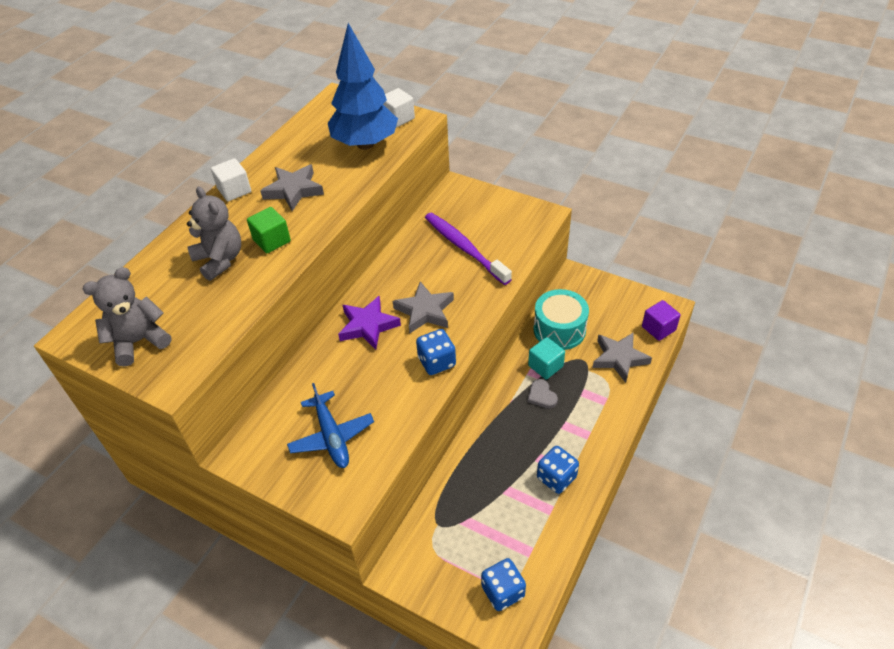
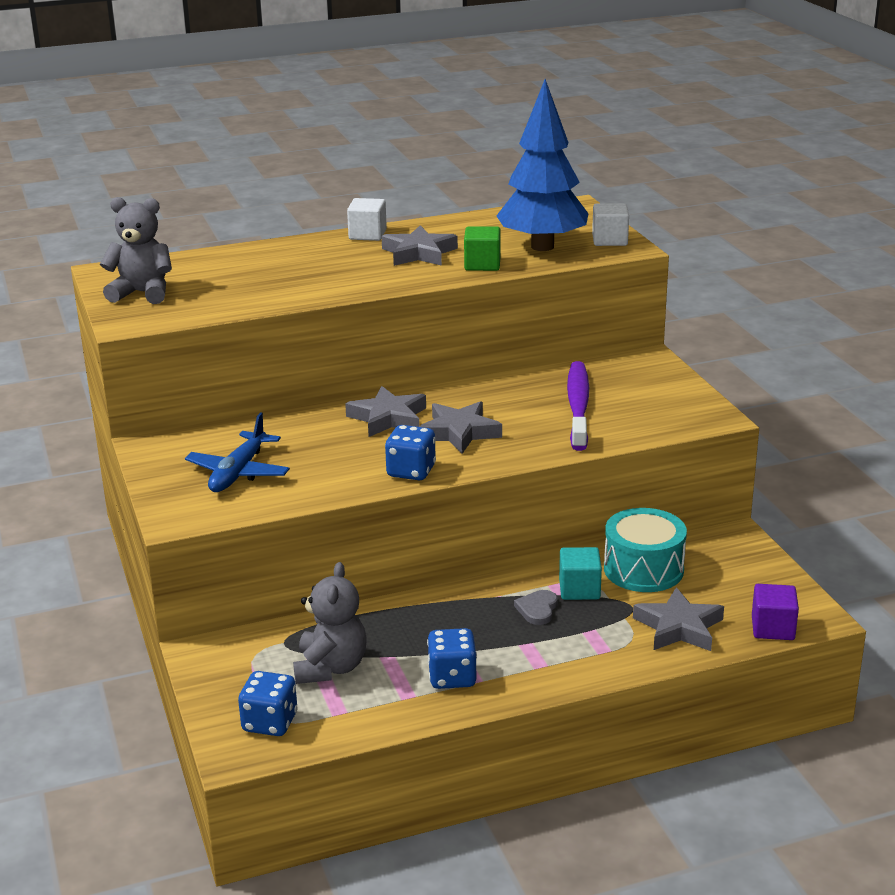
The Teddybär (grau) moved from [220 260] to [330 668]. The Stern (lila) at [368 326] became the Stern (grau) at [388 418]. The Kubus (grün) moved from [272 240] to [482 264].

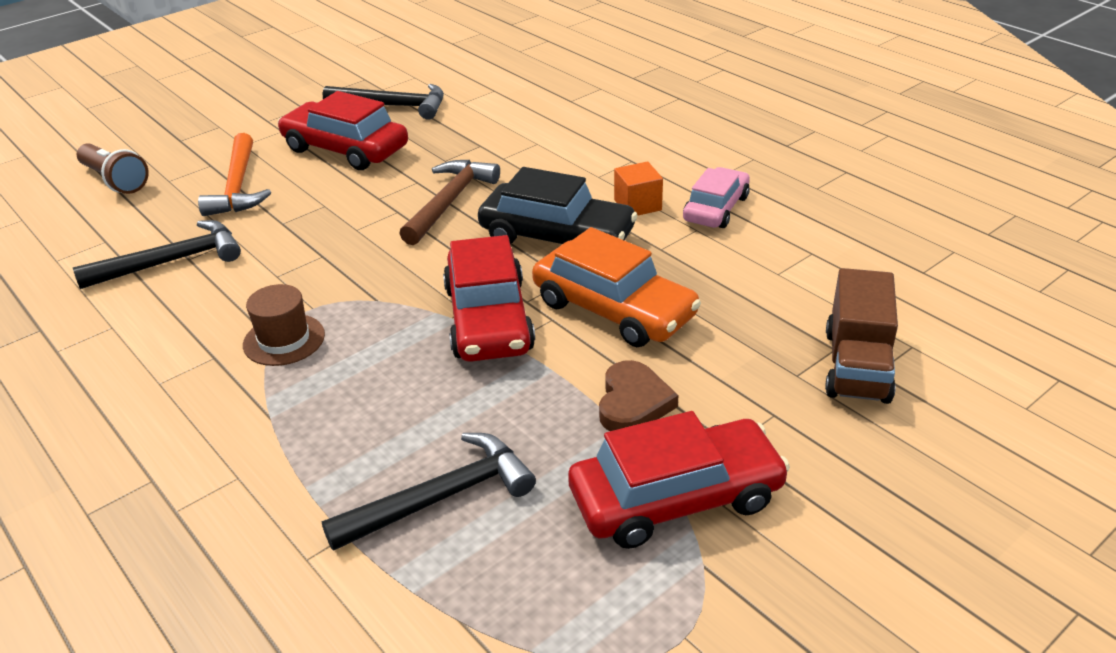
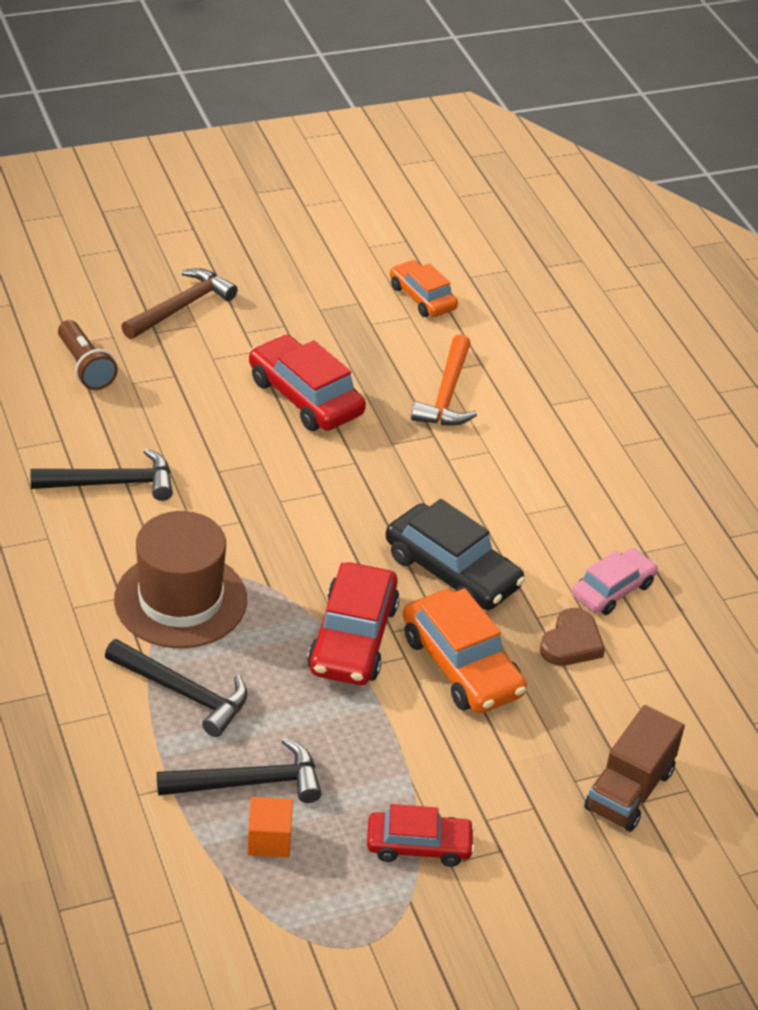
The Hammer (schwarz) moved from [393 106] to [183 692]. The Hut (braun) at [284 340] changed to 1.90 times the size. The Hammer (braun) moved from [449 202] to [181 307]. The Kubus (orange) moved from [637 205] to [269 840]. The Auto (rot) at [676 498] changed to 0.65 times the size. The Auto (orange) at [422 297] appeared. The Hammer (orange) moved from [238 186] to [447 394]. The Herz (braun) moved from [633 402] to [571 643].

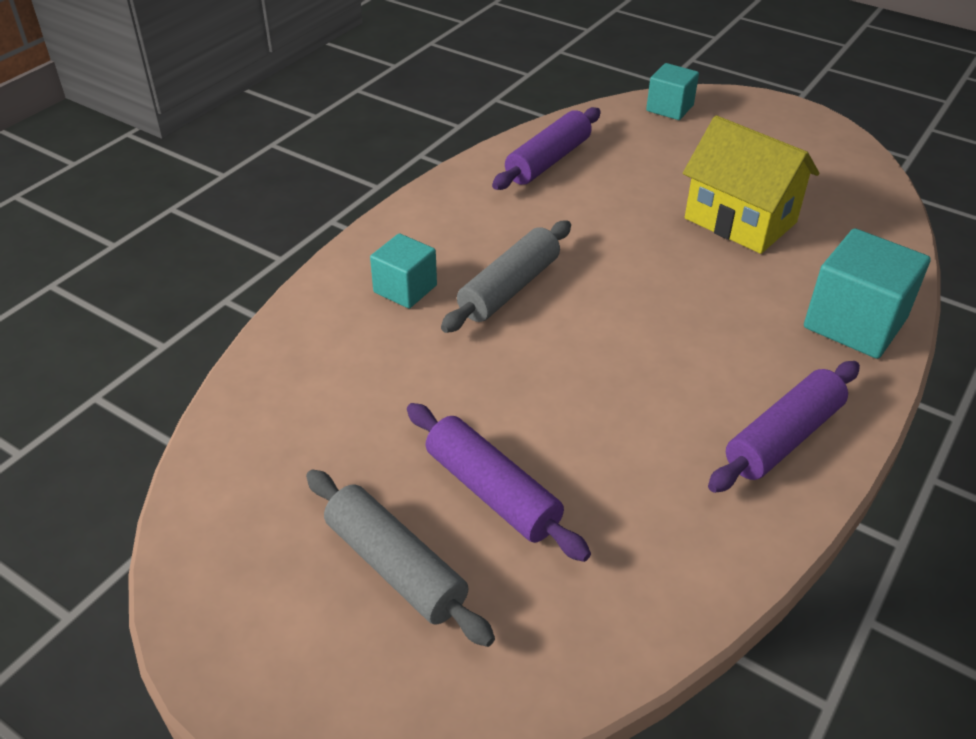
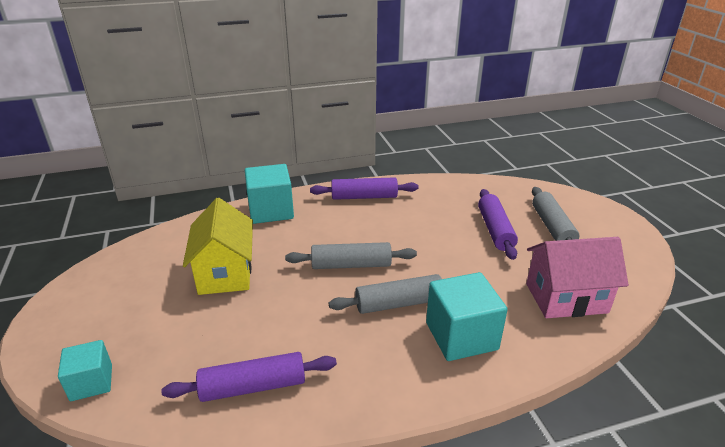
The Nudelholz (grau) at [351 265] appeared. The Kubus (türkis) at [405 289] changed to 1.64 times the size. The Haus (rosa) at [566 298] appeared.

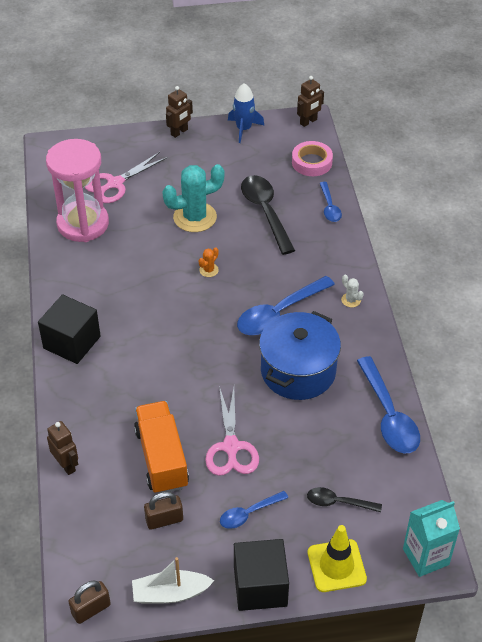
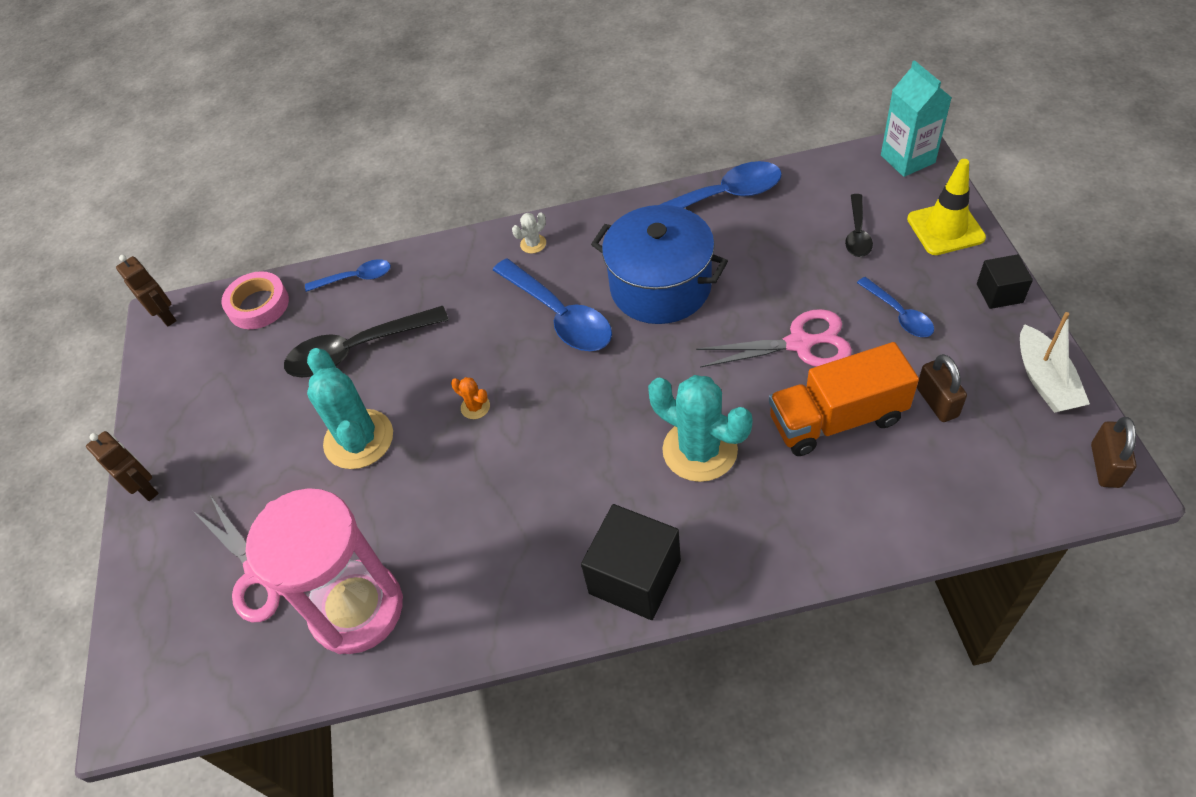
The Kaktus (türkis) at [700 450] appeared. The Kubus (schwarz) at [260 586] changed to 0.58 times the size. The Vorhängeschloss (braun) at [91 609] turned 45 degrees clockwise. The Roboter (braun) at [66 465] disappeared. The Rakete (blau) at [243 129] disappeared.

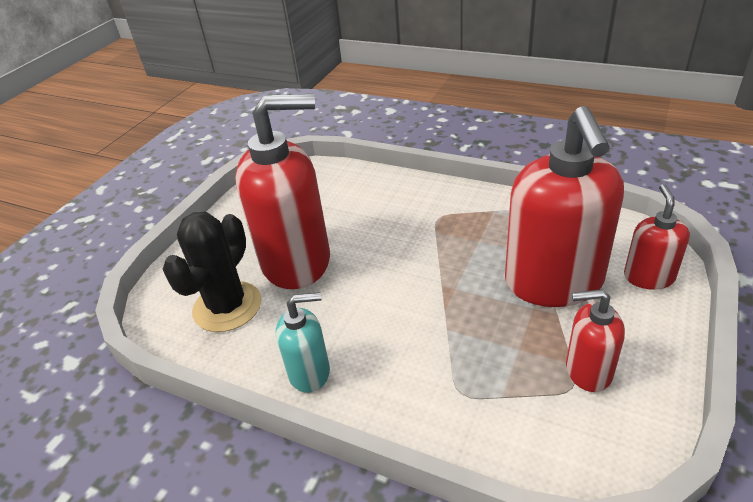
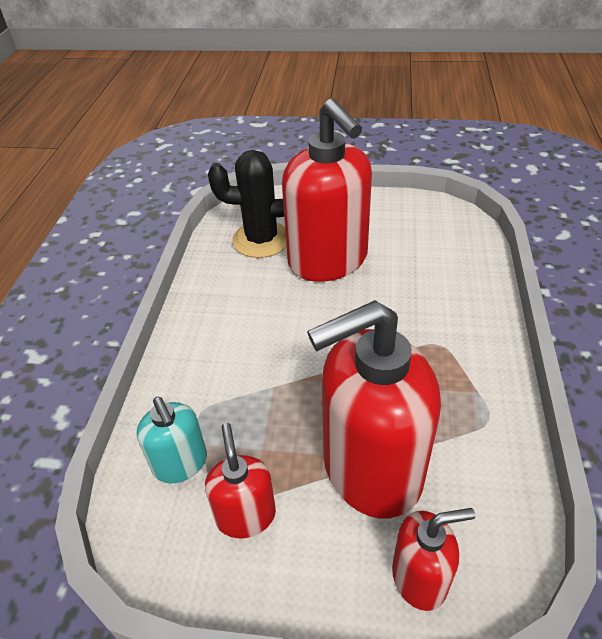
The Seifenspender (türkis) moved from [309 372] to [180 464].

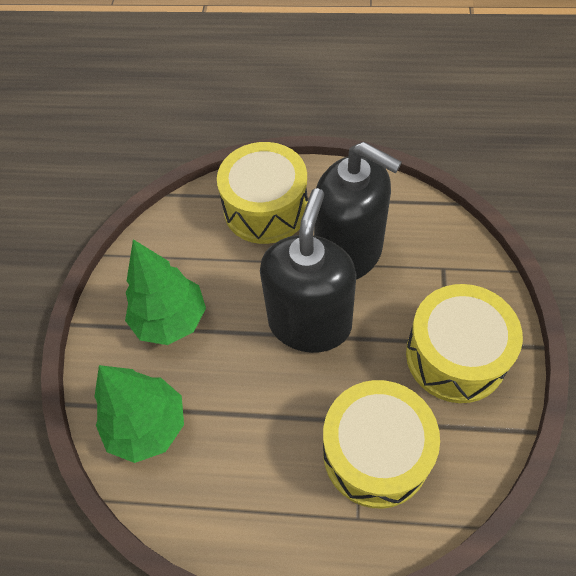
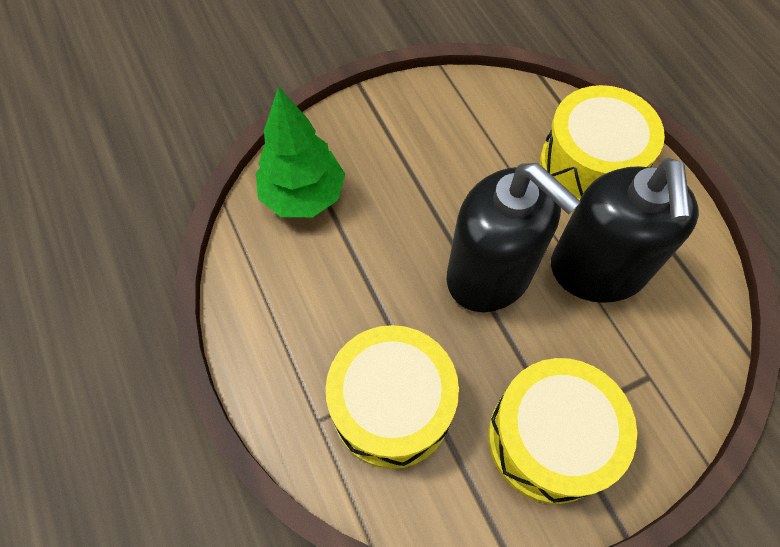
The Seifenspender (schwarz) at [310 323] turned 60 degrees clockwise. The Baum (grün) at [170 320] disappeared.

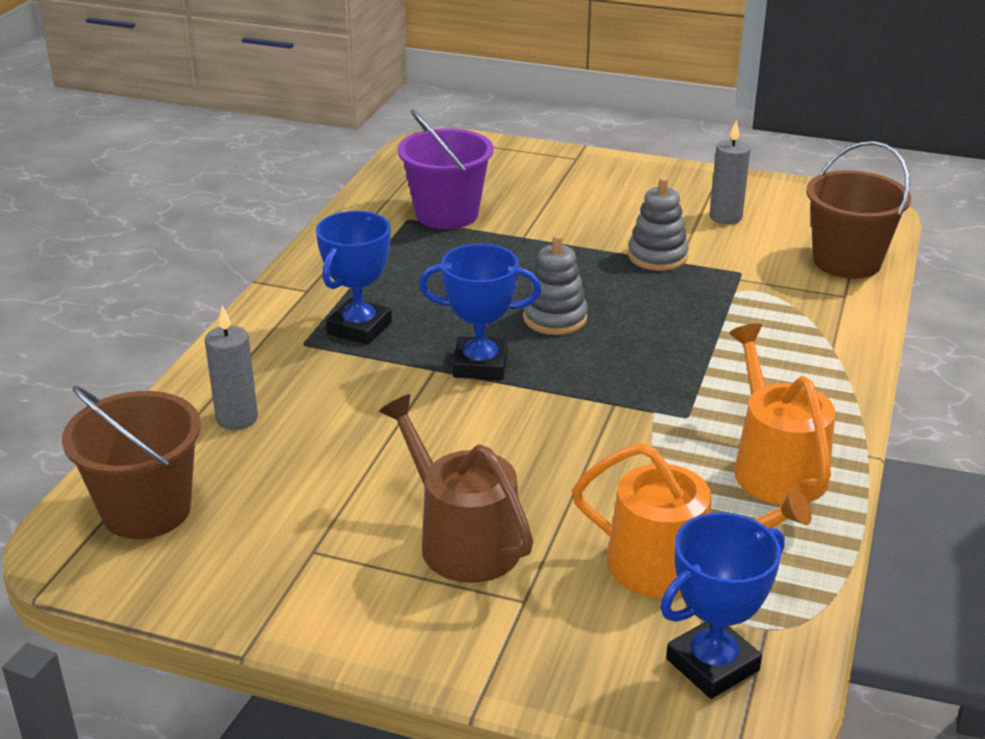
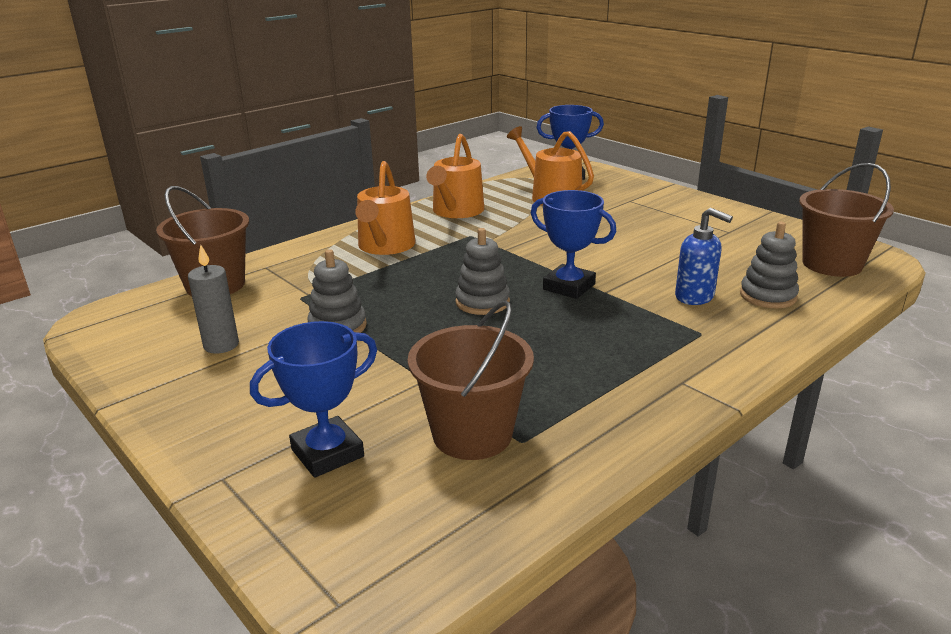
The Pokal (blau) moved from [359 328] to [327 453]. The Gießkanne (orange) at [385 246] appeared. The Eimer (lila) at [447 214] became the Eimer (braun) at [472 434]. The Seifenspender (blau) at [695 297] appeared. The Kerze (grau) at [237 418] was replaced by the Stapelspielzeug (grau) at [768 296]. The Gießkanne (braun) at [462 540] disappeared.

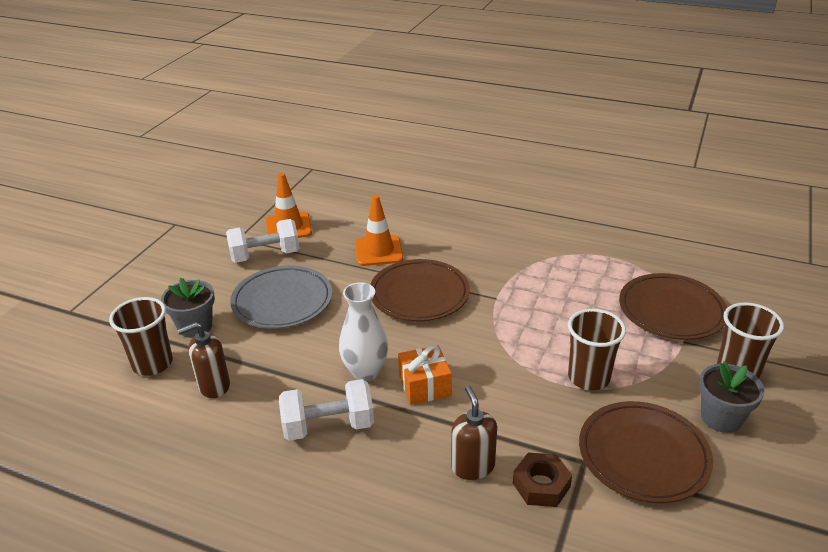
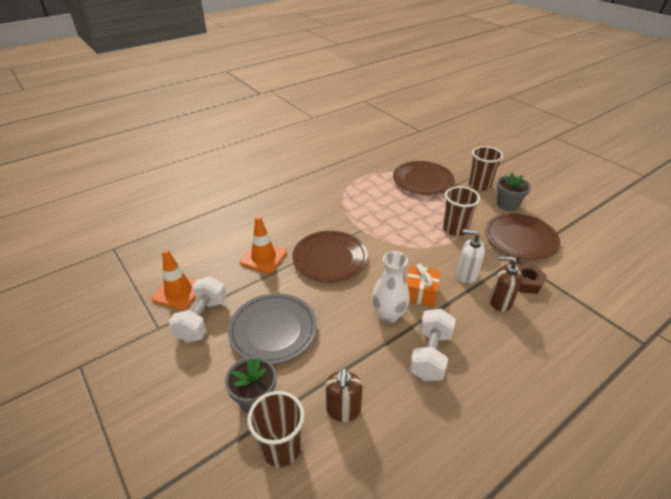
The Seifenspender (weiß) at [466 275] appeared.

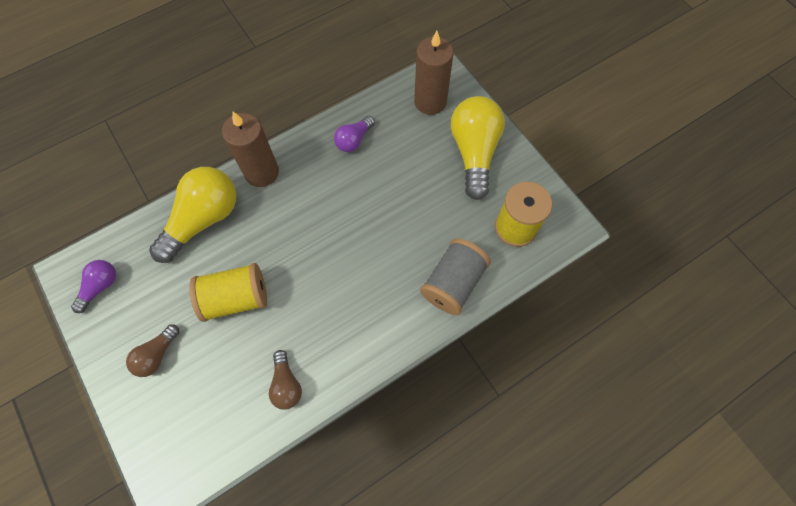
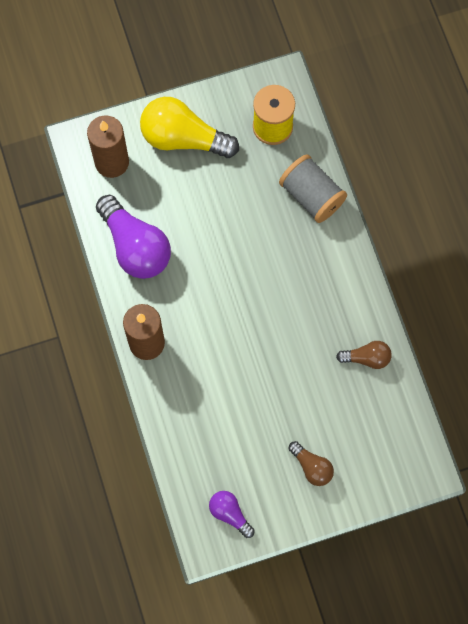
The Glühbirne (lila) at [354 140] changed to 1.95 times the size. The Glühbirne (gelb) at [203 219] disappeared. The Garnrolle (gelb) at [236 298] disappeared.

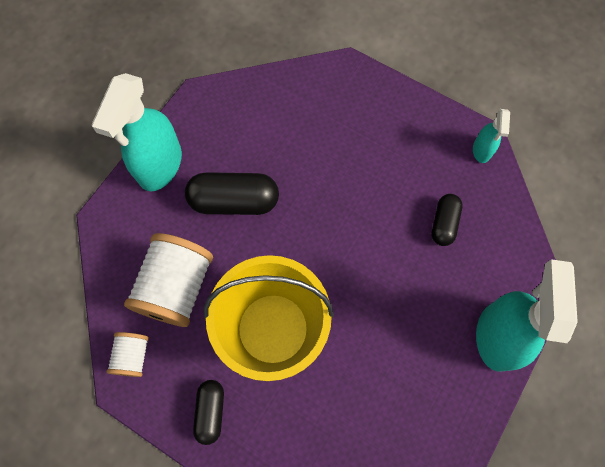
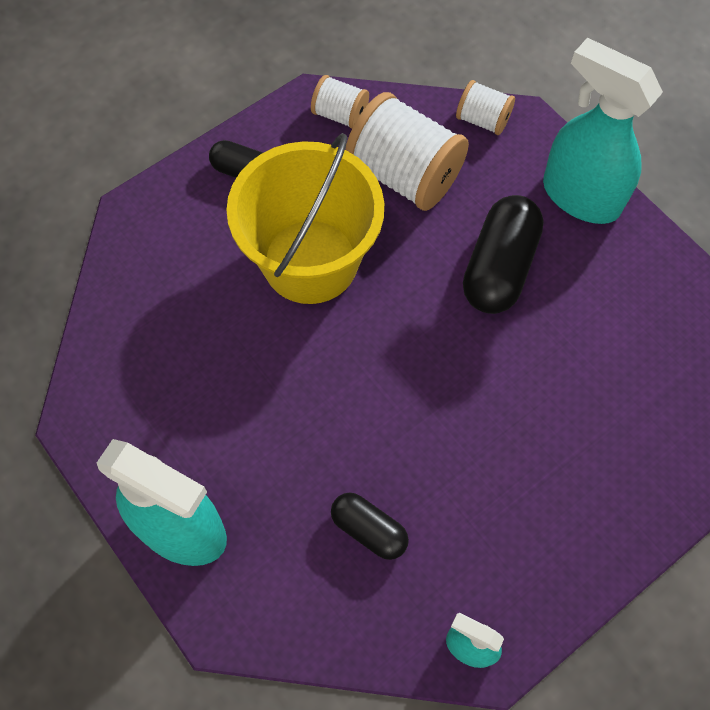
The Garnrolle (weiß) at [482 120] appeared.

